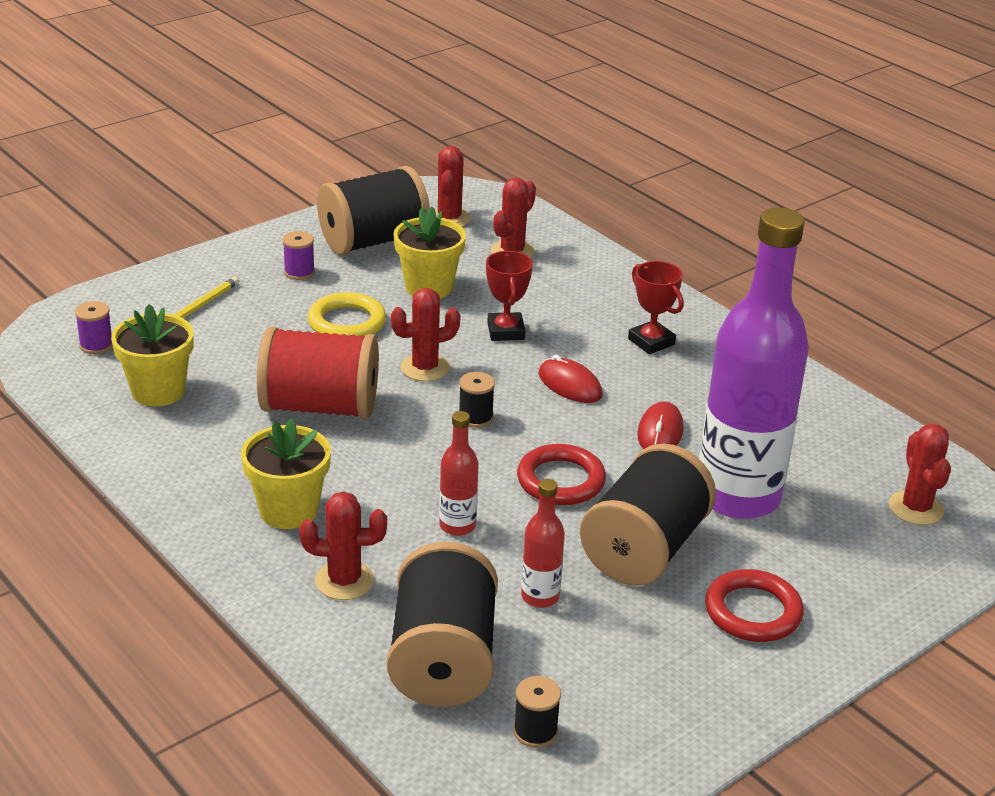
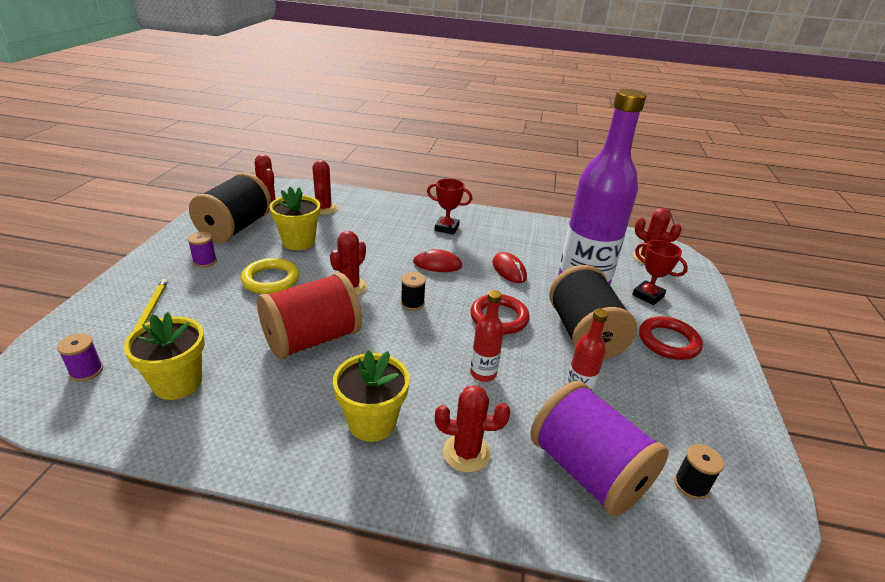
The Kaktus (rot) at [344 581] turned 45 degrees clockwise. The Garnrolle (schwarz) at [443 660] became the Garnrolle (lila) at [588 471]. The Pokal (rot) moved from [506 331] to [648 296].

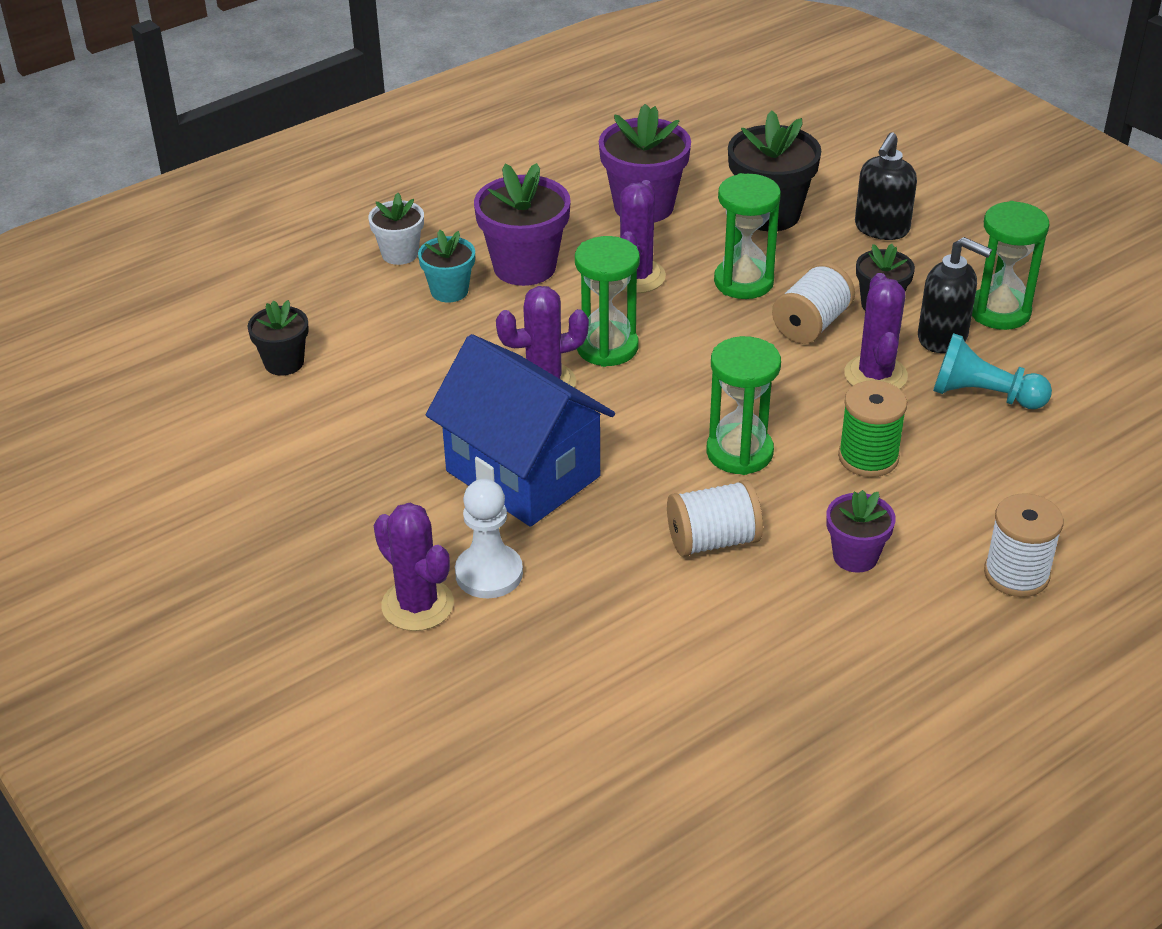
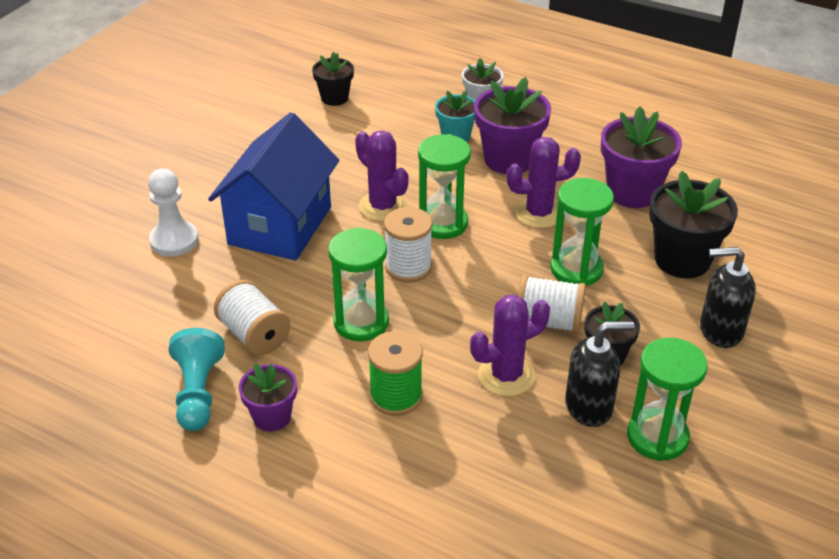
The Bauer (türkis) moved from [983 395] to [198 393]. The Garnrolle (weiß) moved from [1016 574] to [408 267]. The Seifenspender (schwarz) at [943 337] turned 105 degrees counterclockwise. The Kaktus (lila) at [417 605] disappeared.

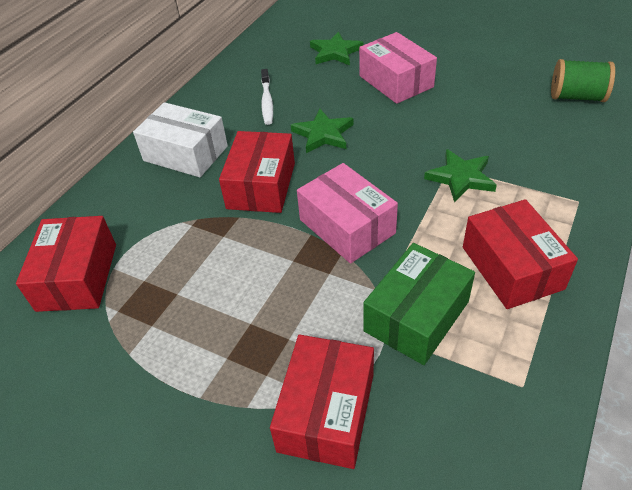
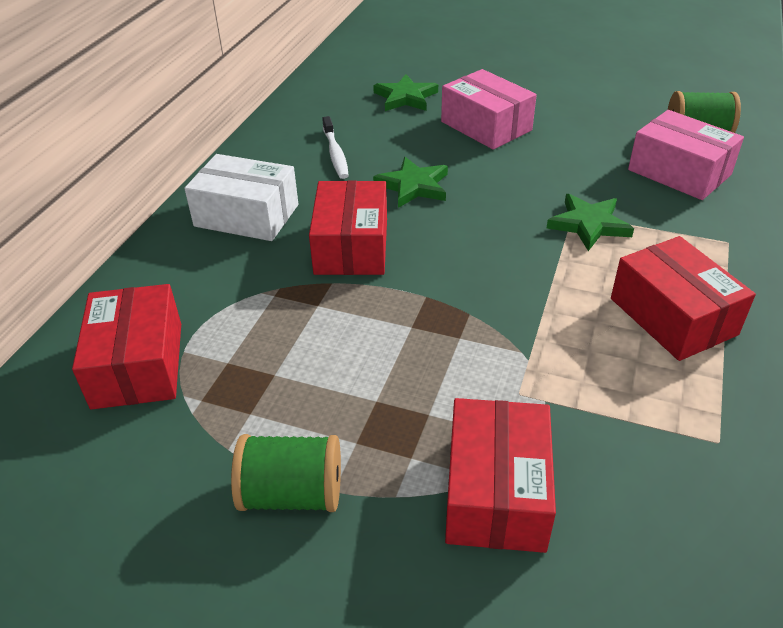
The Garnrolle (grün) at [292 494] appeared. The Schachtel (rosa) moved from [347 226] to [679 172]. The Schachtel (grün) at [416 316] disappeared.

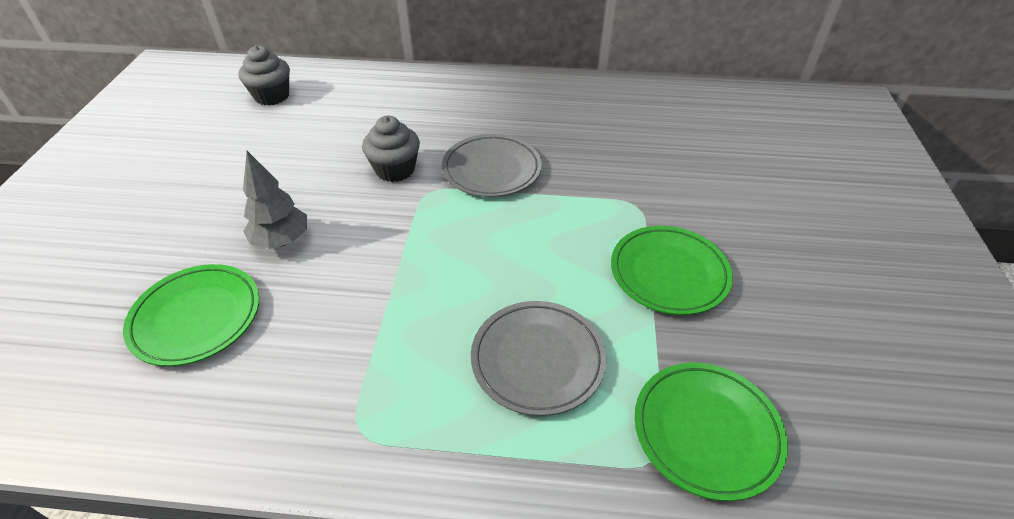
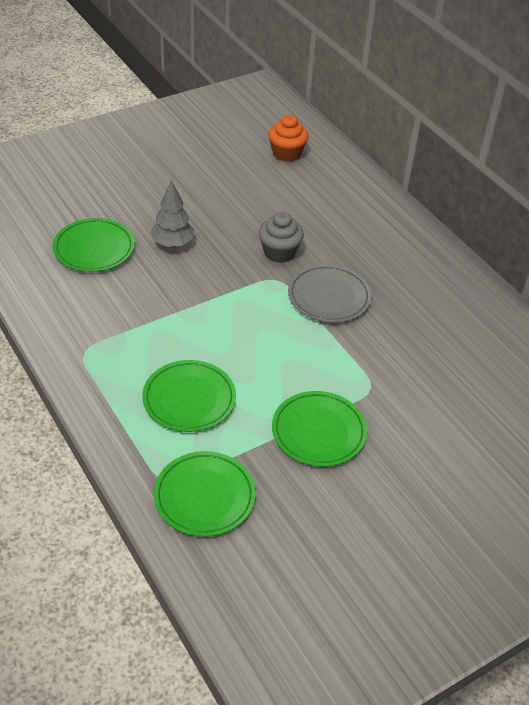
The Teller (grau) at [537 360] became the Teller (grün) at [189 399]. The Muffin (grau) at [272 96] became the Muffin (orange) at [286 153].

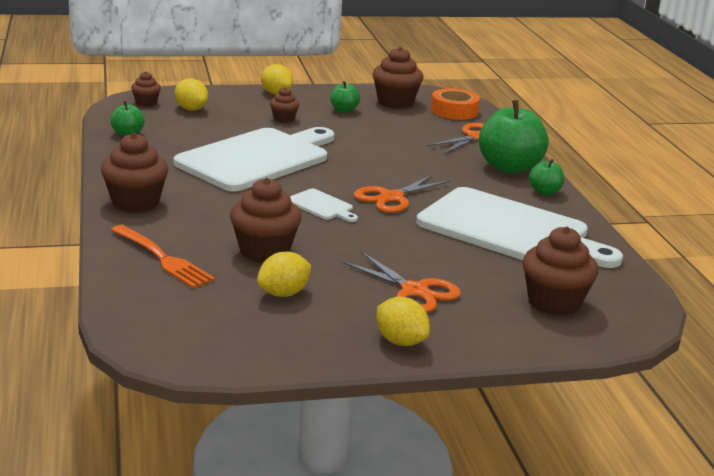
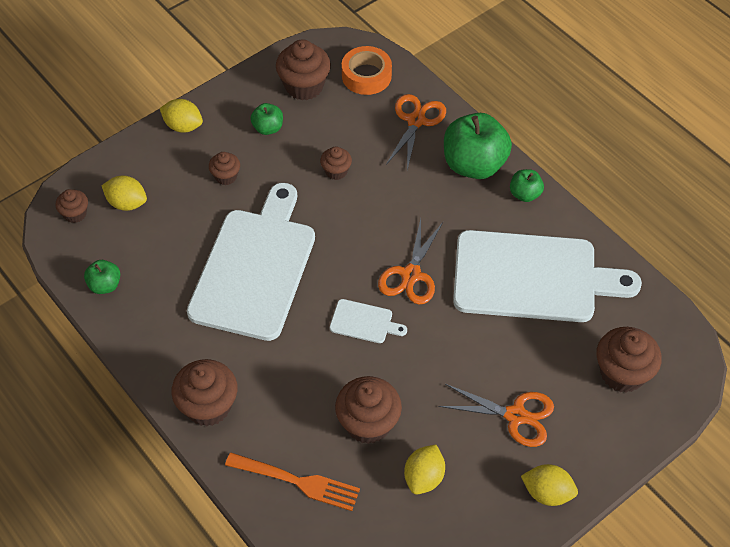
The Muffin (braun) at [336 171] appeared.

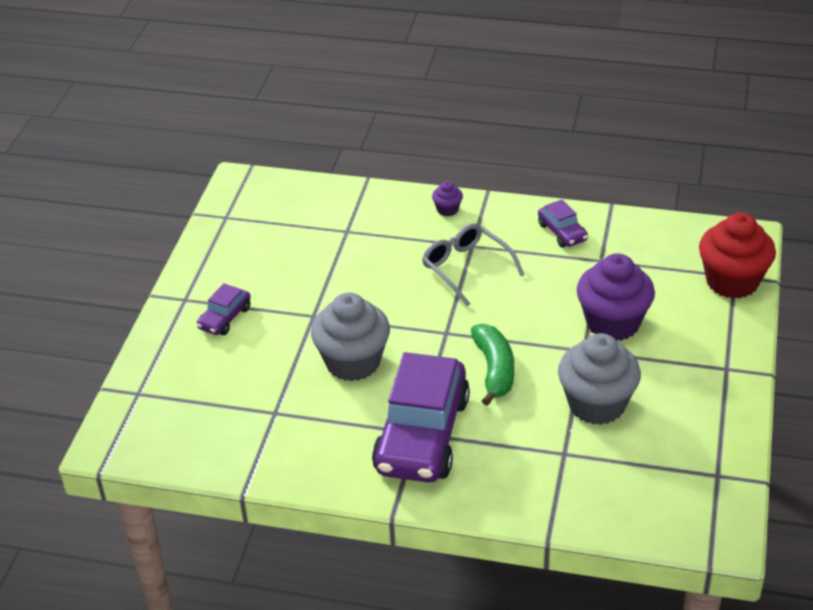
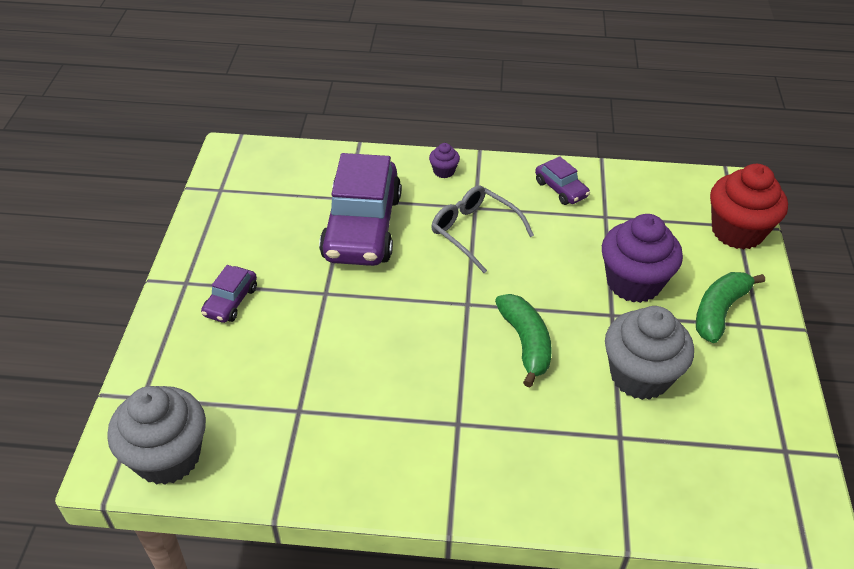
The Muffin (grau) moved from [353 362] to [168 457]. The Auto (lila) moved from [422 435] to [362 227]. The Banane (grün) at [719 311] appeared.

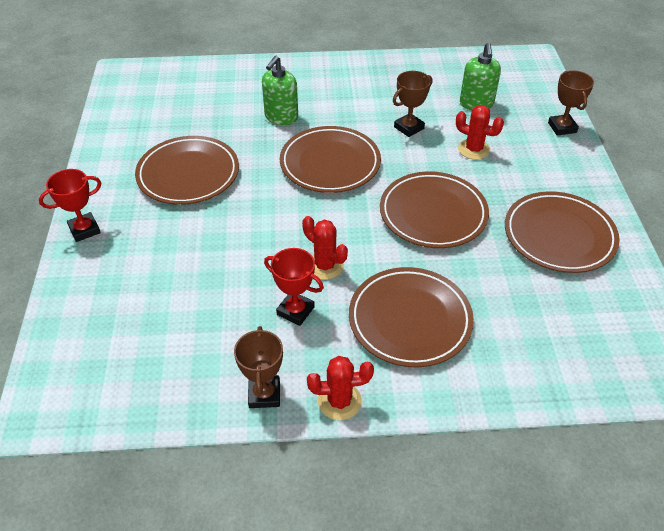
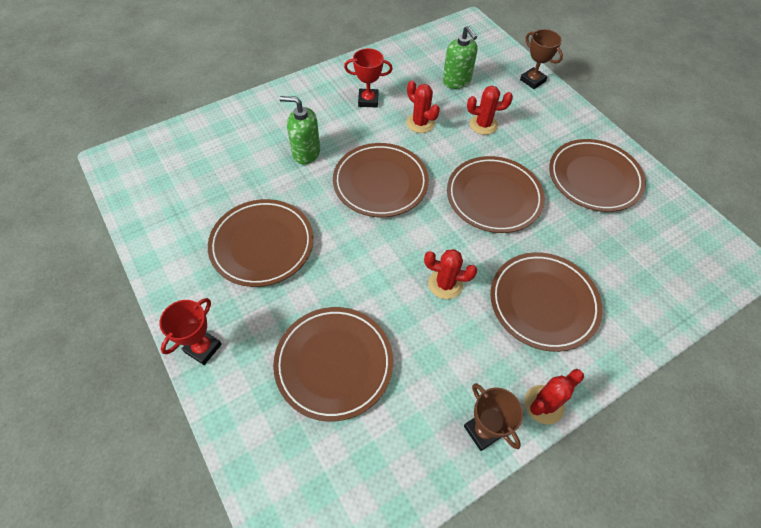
The Teller (braun) at [334 364] appeared. The Seifenspender (grün) at [281 117] turned 105 degrees clockwise. The Pokal (rot) moved from [295 311] to [368 100]. The Pokal (braun) at [409 128] was replaced by the Kaktus (rot) at [420 123].

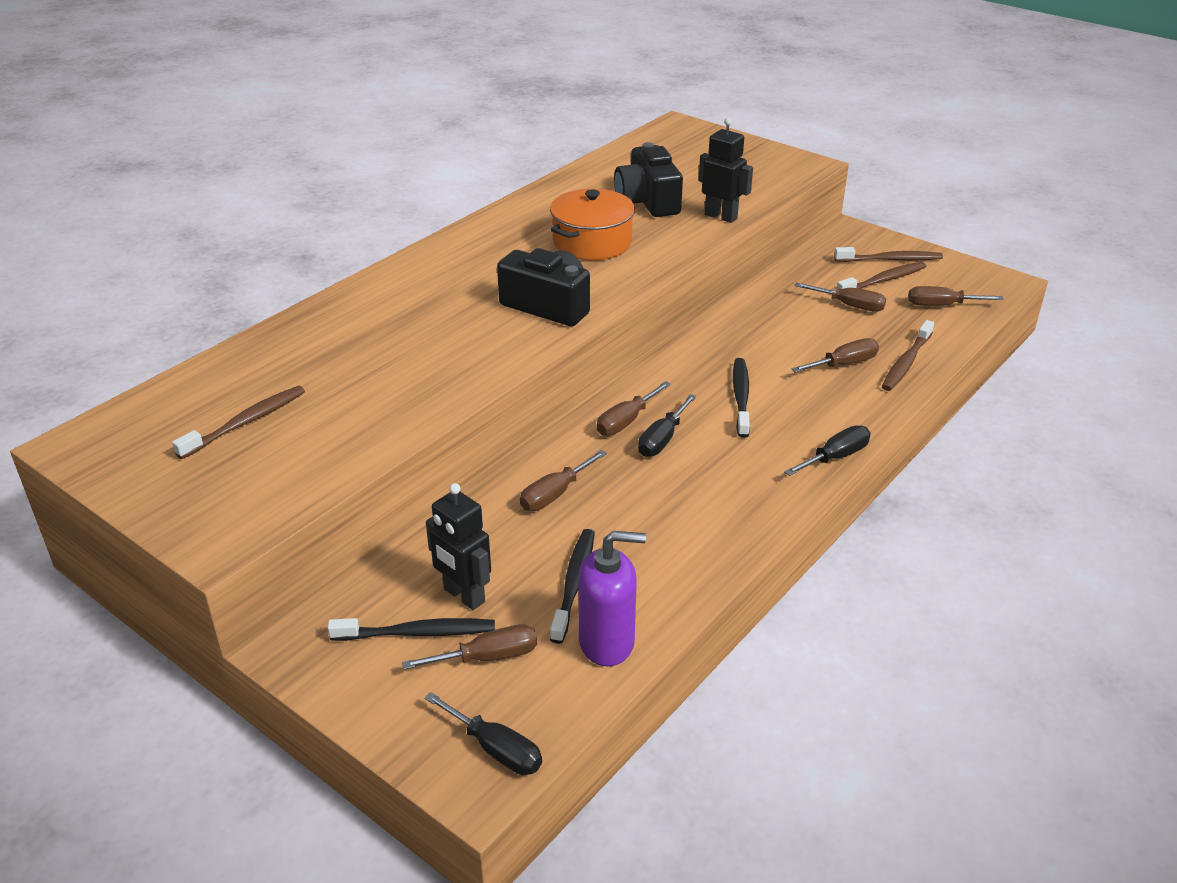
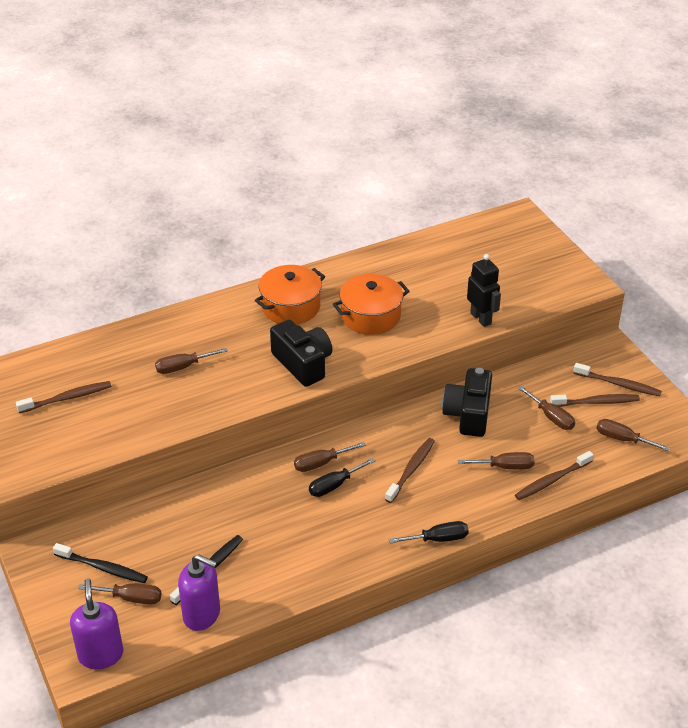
The Schraubenzieher (schwarz) at [496 749] was replaced by the Seifenspender (lila) at [101 654]. The Schraubenzieher (braun) moved from [554 494] to [183 367]. The Kochtopf (orange) at [291 307] appeared. The Zahnbürste (schwarz) at [741 397] became the Zahnbürste (braun) at [411 470]. The Kamera (schwarz) moved from [648 201] to [468 414]. The Roboter (schwarz) at [463 596] disappeared.

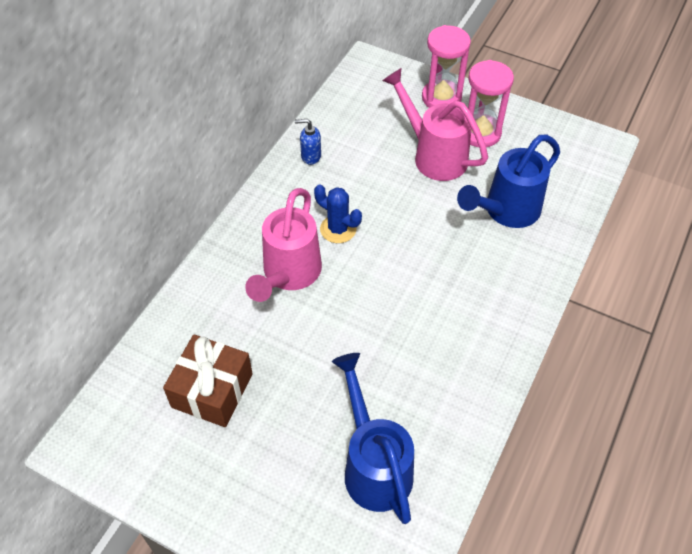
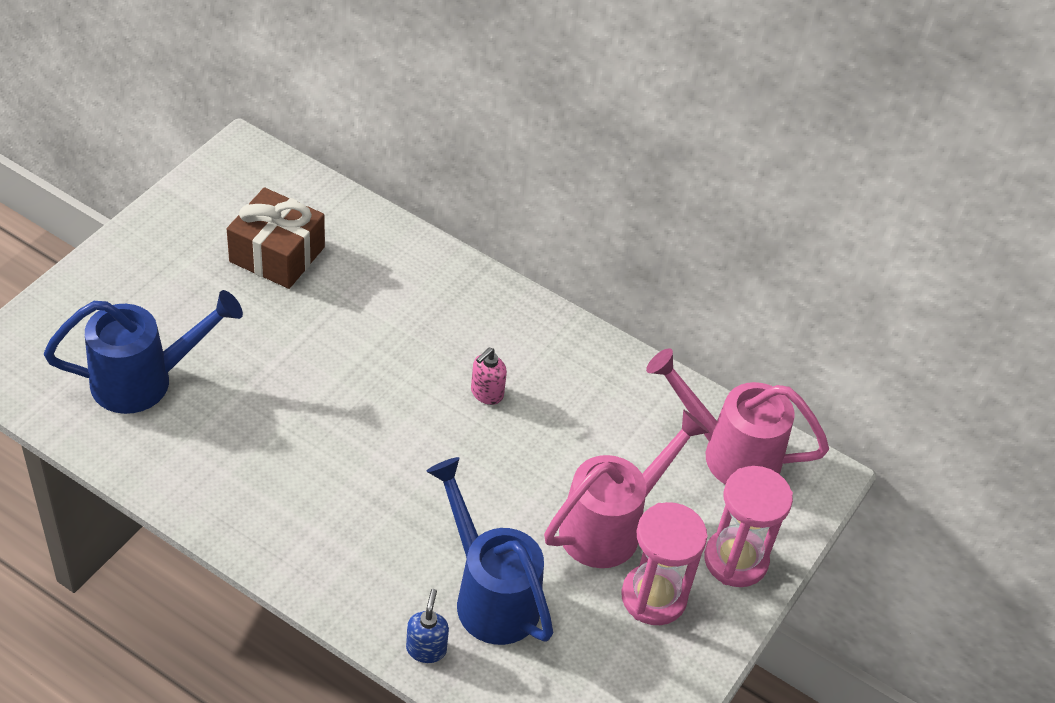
The Seifenspender (blau) moved from [310 156] to [426 649]. The Kaktus (blau) at [338 229] was replaced by the Seifenspender (rosa) at [486 393]. The Gießkanne (rosa) moved from [289 274] to [729 453].

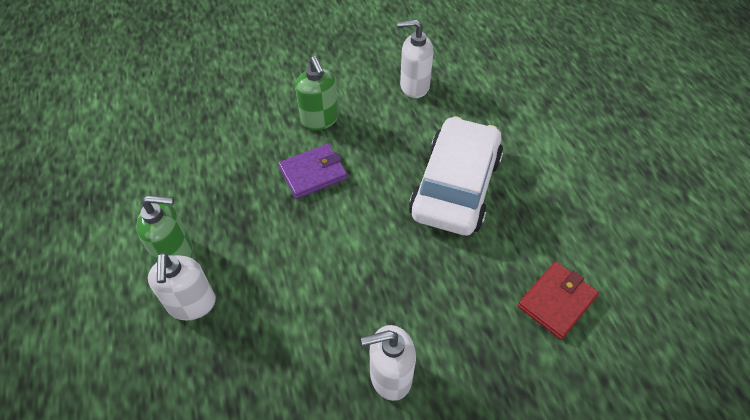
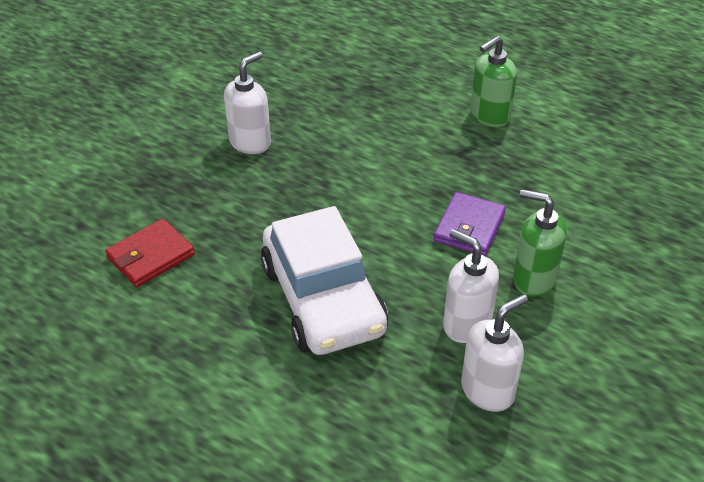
The Geldbörse (rot) at [556 301] turned 45 degrees clockwise. The Seifenspender (weiß) moved from [192 304] to [466 324].

